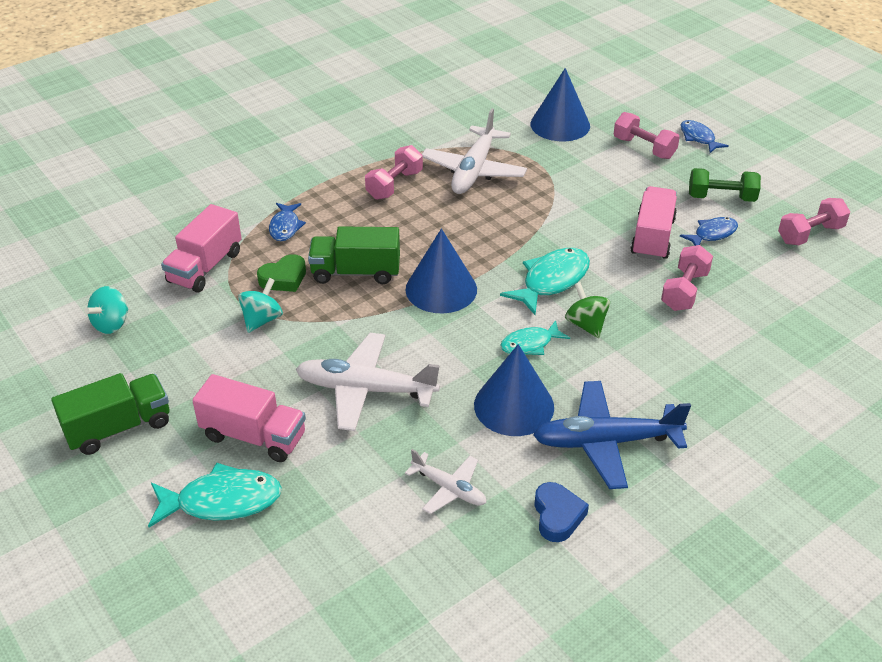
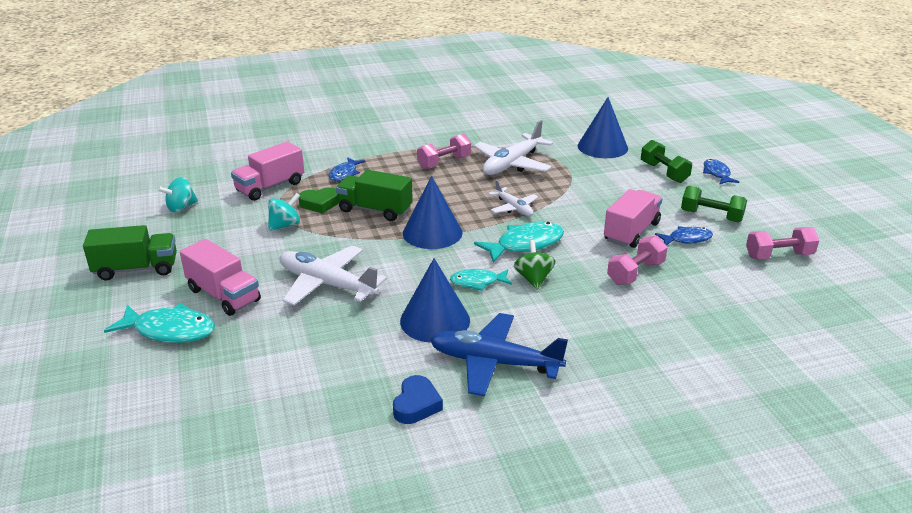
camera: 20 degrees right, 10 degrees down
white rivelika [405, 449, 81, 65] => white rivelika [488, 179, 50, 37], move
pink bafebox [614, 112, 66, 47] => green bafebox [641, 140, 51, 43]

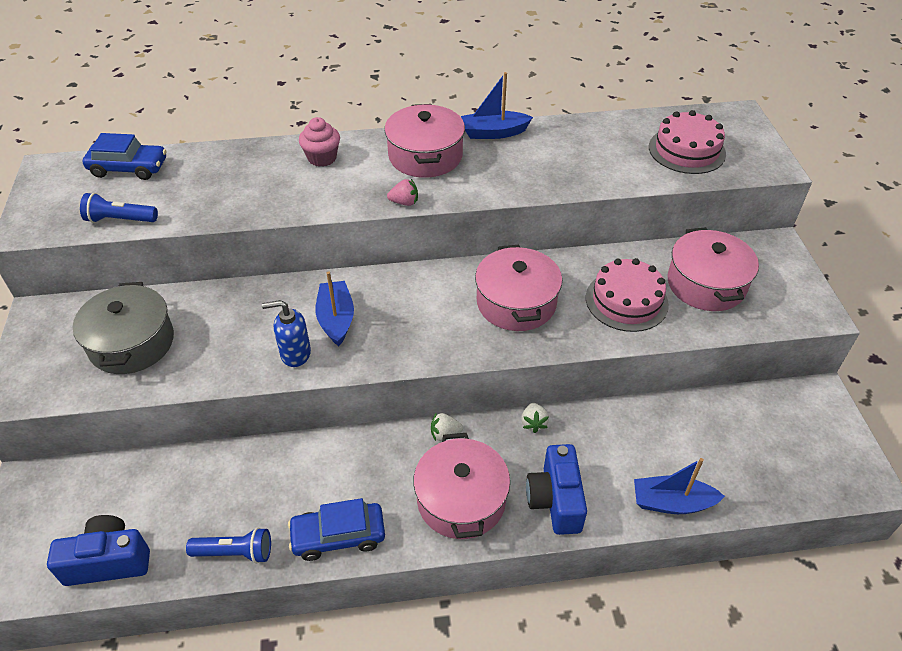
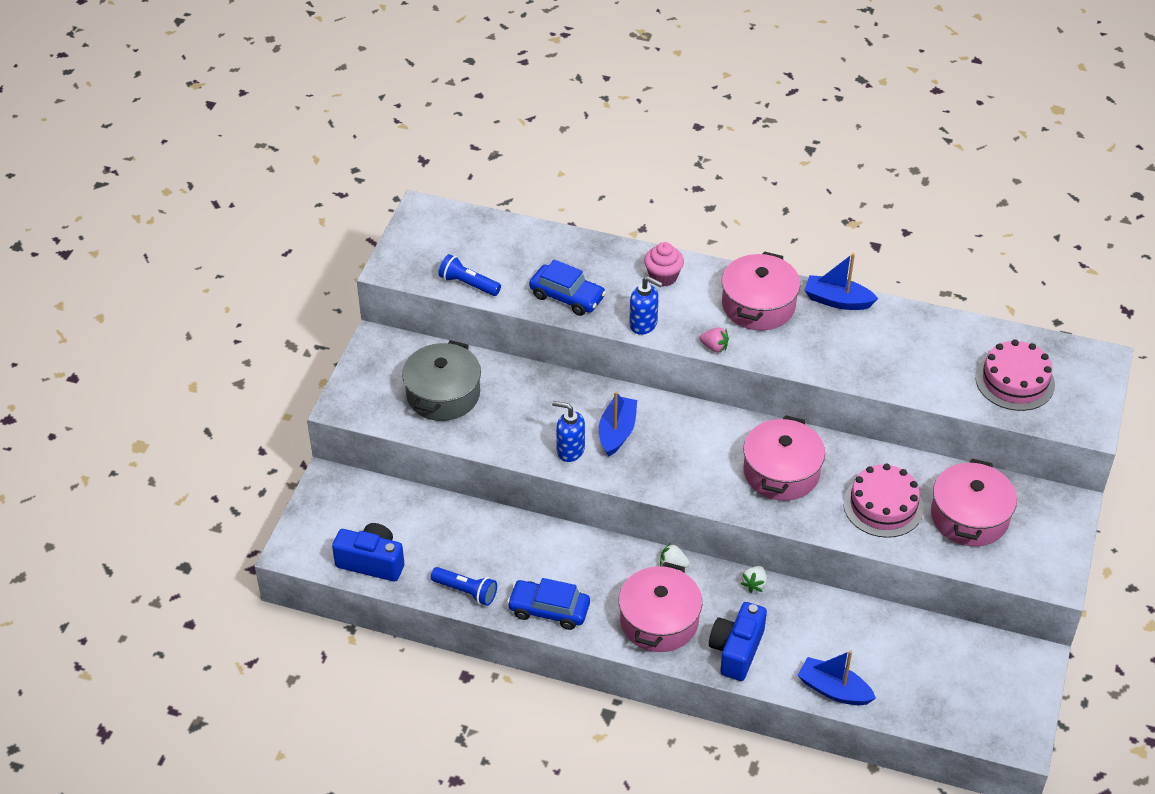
camera: 25 degrees right, 0 degrees up
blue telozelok [83, 133, 84, 47] => blue telozelok [529, 260, 77, 56], move
nothing => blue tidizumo [629, 276, 34, 59]

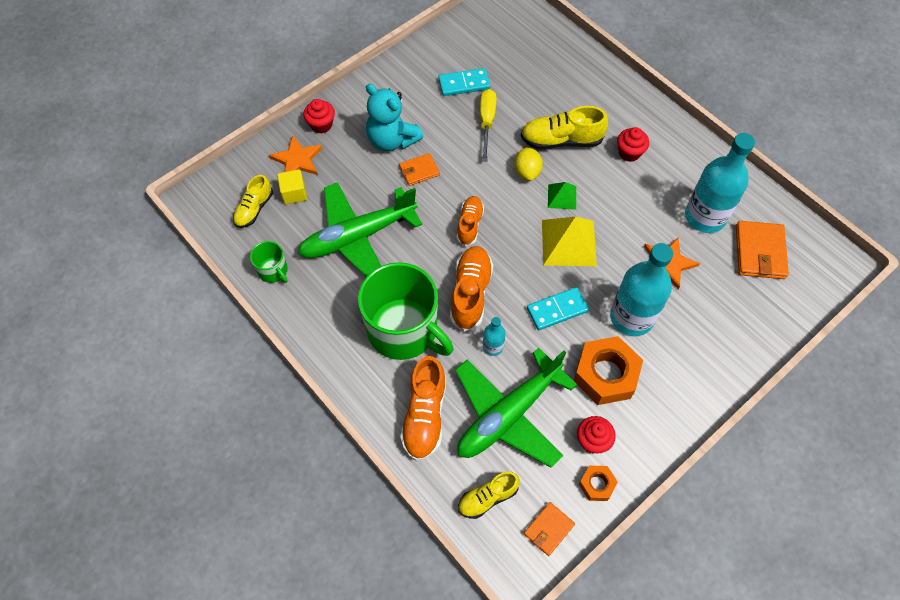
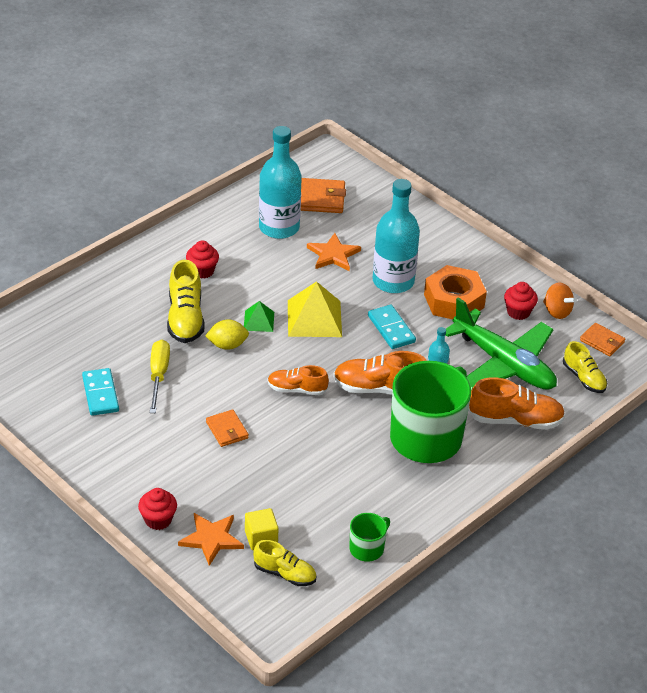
camera: 95 degrees left, 20 degrees down
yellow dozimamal [480, 89, 16, 73] => yellow dozimamal [150, 340, 20, 73], 90 degrees clockwise
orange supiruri [579, 466, 39, 35] => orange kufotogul [543, 282, 34, 37]
green rivelika [298, 182, 124, 95] => nothing
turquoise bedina [366, 84, 57, 67] => nothing

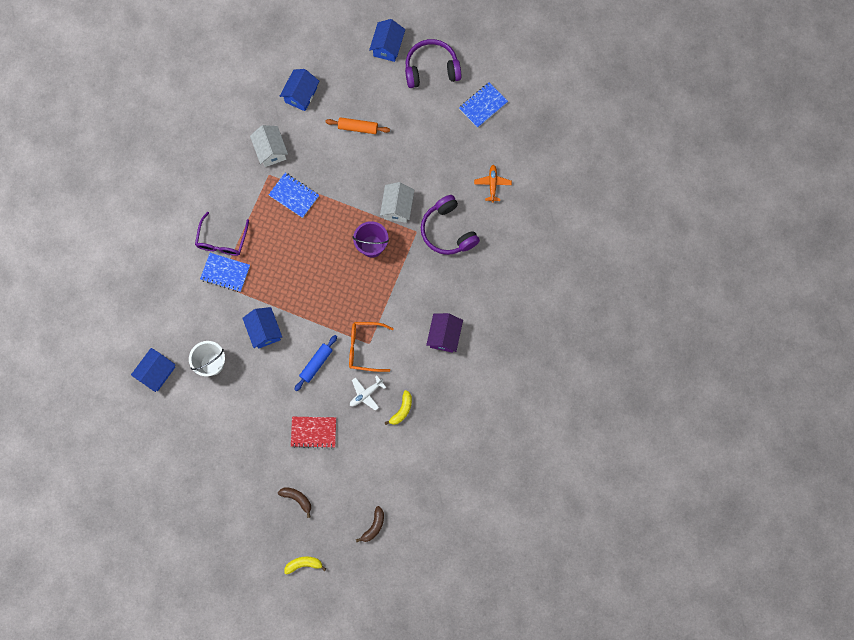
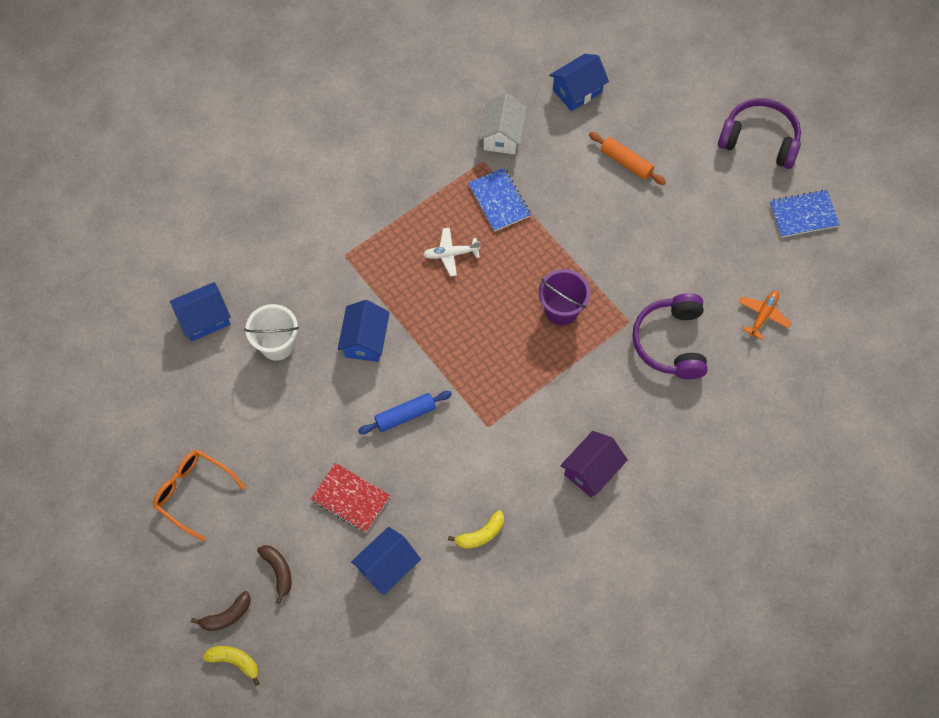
camera: 30 degrees right, 10 degrees down
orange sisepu [349, 322, 45, 50] => orange sisepu [153, 450, 92, 91], move
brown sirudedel [356, 506, 28, 36] => brown sirudedel [191, 591, 60, 40], move
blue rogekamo [369, 19, 36, 43] => blue rogekamo [351, 527, 70, 68], move
white rivelika [350, 376, 36, 35] => white rivelika [423, 228, 57, 48], move
purple sisepu [195, 212, 54, 44] => nothing
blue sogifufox [200, 253, 50, 39] => nothing
white rogekamo [380, 182, 34, 41] => nothing

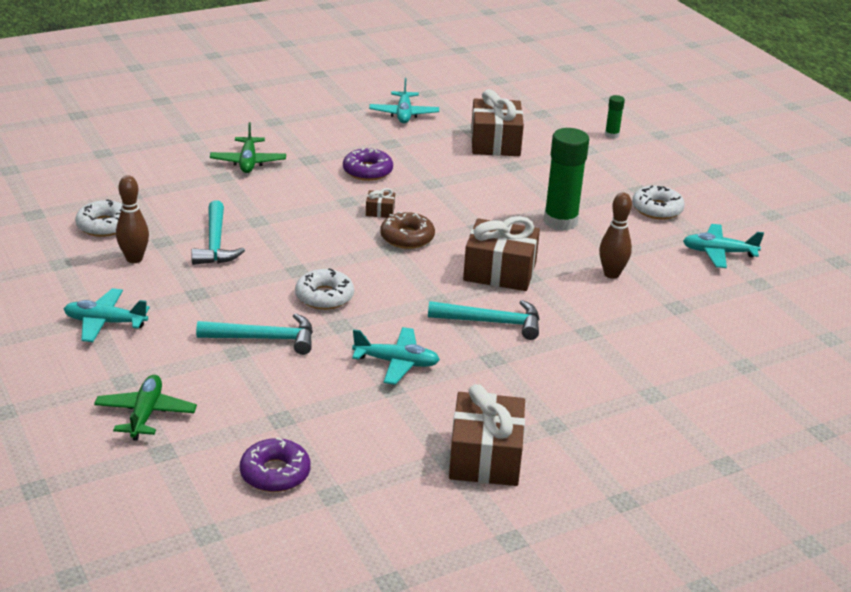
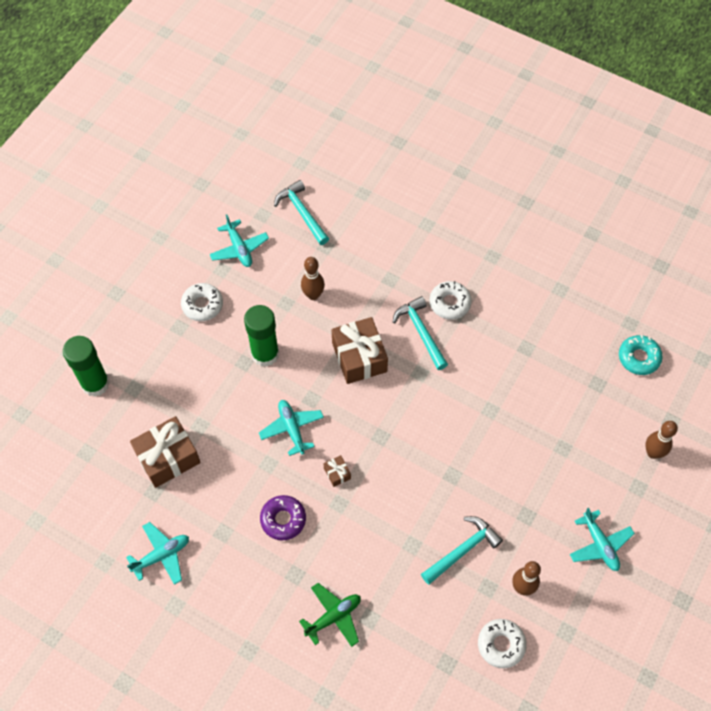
camera: 120 degrees left, 30 degrees up
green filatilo [605, 95, 20, 44] => green filatilo [63, 336, 47, 61], x2.11
turquoise rivelika [352, 327, 88, 58] => turquoise rivelika [259, 400, 65, 56], move
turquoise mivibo [196, 313, 117, 42] => turquoise mivibo [274, 180, 55, 65], move
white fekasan [295, 268, 59, 42] => white fekasan [430, 281, 42, 38], move
purple fekasan [240, 438, 71, 54] => turquoise fekasan [619, 335, 44, 40]
green rivelika [94, 375, 103, 66] => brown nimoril [645, 421, 33, 38]
brown fekasan [380, 212, 55, 37] => nothing
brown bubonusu [449, 384, 76, 102] => nothing

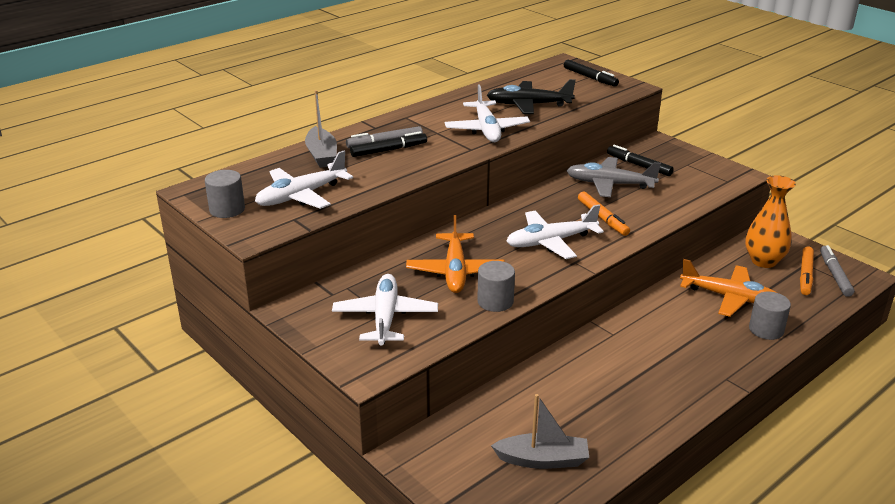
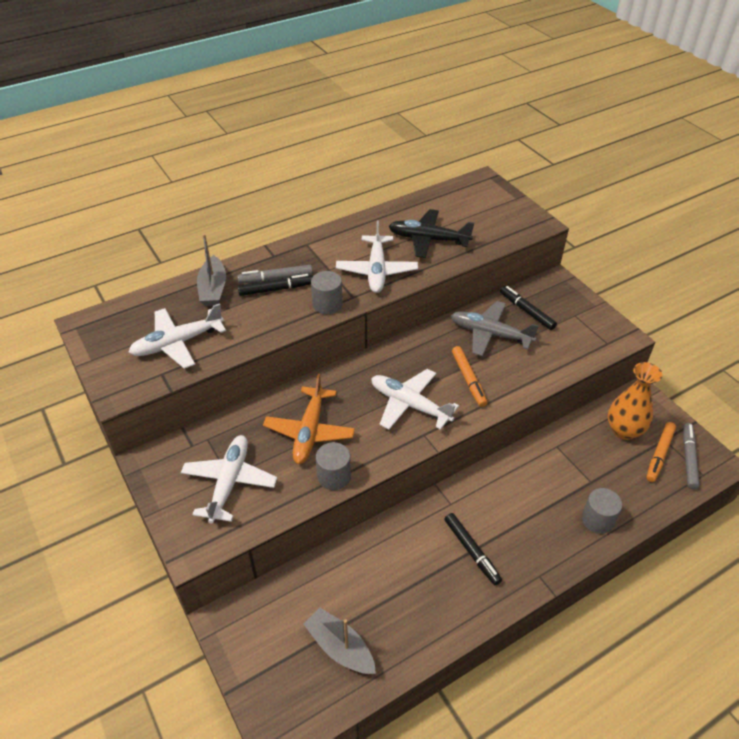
camera: 10 degrees right, 15 degrees up
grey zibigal [491, 394, 98, 75] => grey zibigal [303, 607, 73, 67], 150 degrees counterclockwise
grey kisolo [205, 170, 40, 48] => grey kisolo [311, 271, 32, 43], move
white rivelika [506, 205, 98, 54] => white rivelika [371, 369, 88, 61], 45 degrees clockwise
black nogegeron [564, 60, 55, 27] => black nogegeron [445, 513, 57, 72], move
orange rivelika [680, 259, 97, 58] => nothing

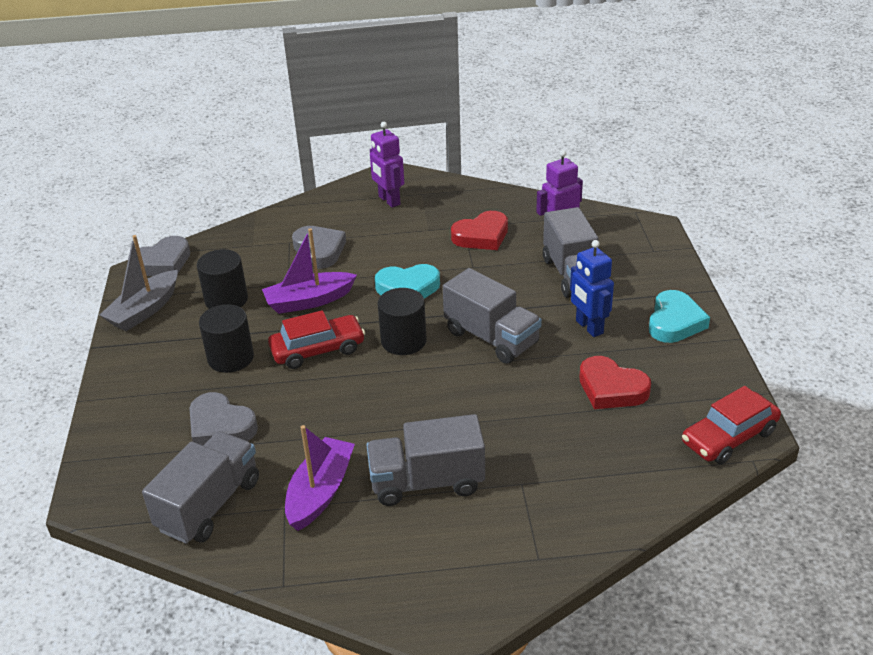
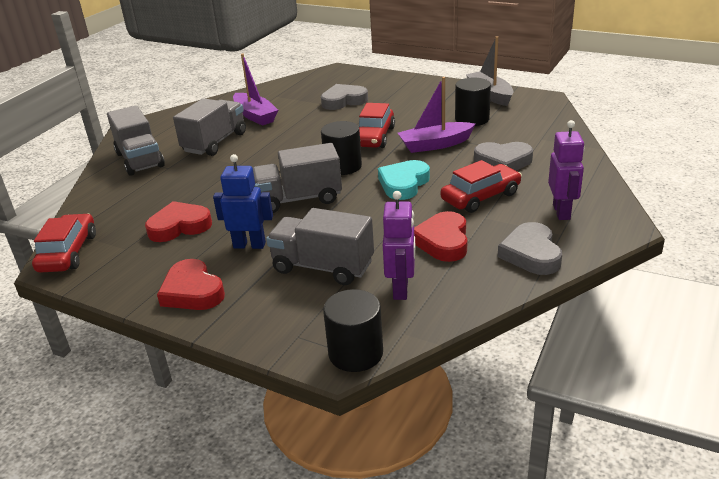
camera: 125 degrees right, 5 degrees down
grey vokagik [142, 431, 117, 113] => grey vokagik [107, 105, 58, 71], move
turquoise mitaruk [649, 290, 61, 53] => red mitaruk [157, 259, 68, 51]
black kisolo [199, 304, 55, 69] => black kisolo [323, 289, 60, 83], move
purple zibigal [262, 228, 95, 86] => purple zibigal [398, 77, 77, 76], 120 degrees counterclockwise
nothing => red telozelok [441, 160, 81, 53]
grey mitaruk [128, 236, 62, 40] => grey mitaruk [498, 222, 64, 53], move
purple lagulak [370, 122, 34, 86] => purple lagulak [548, 120, 37, 100], 90 degrees clockwise

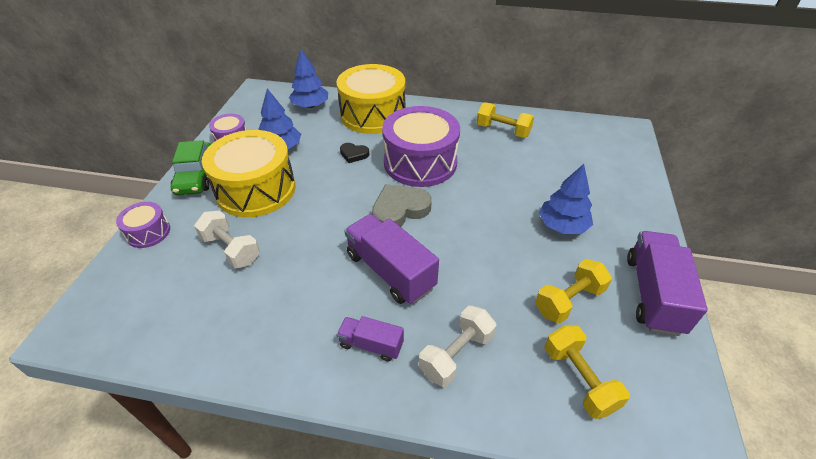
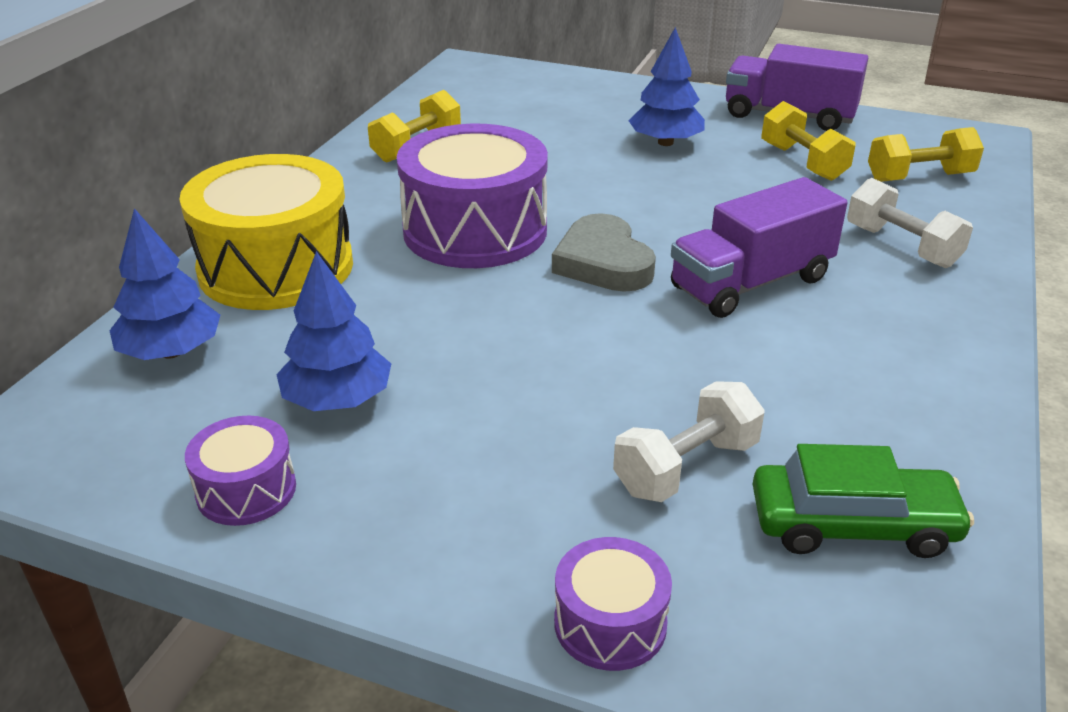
camera: 80 degrees left, 10 degrees down
green telozelok [171, 140, 40, 55] => green telozelok [753, 444, 221, 114], move
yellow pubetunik [202, 130, 94, 87] => nothing
purple vokagik [337, 316, 67, 46] => nothing
black mitaruk [340, 143, 29, 20] => nothing

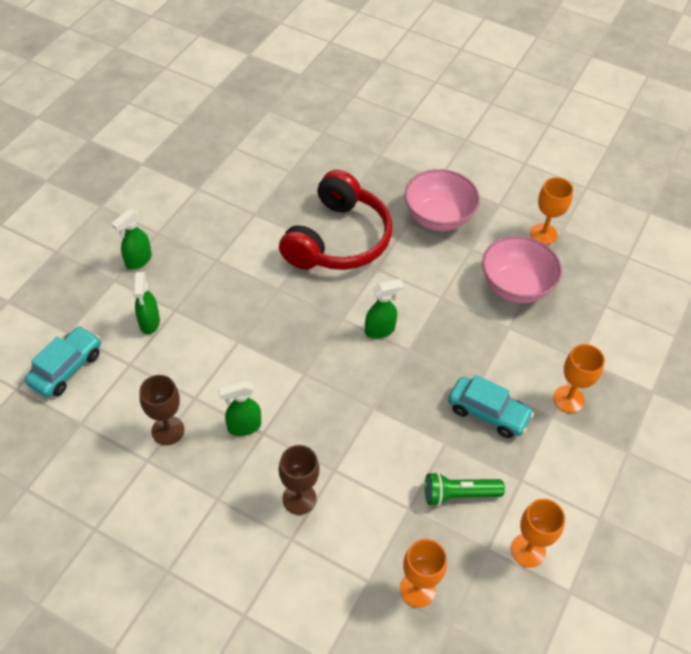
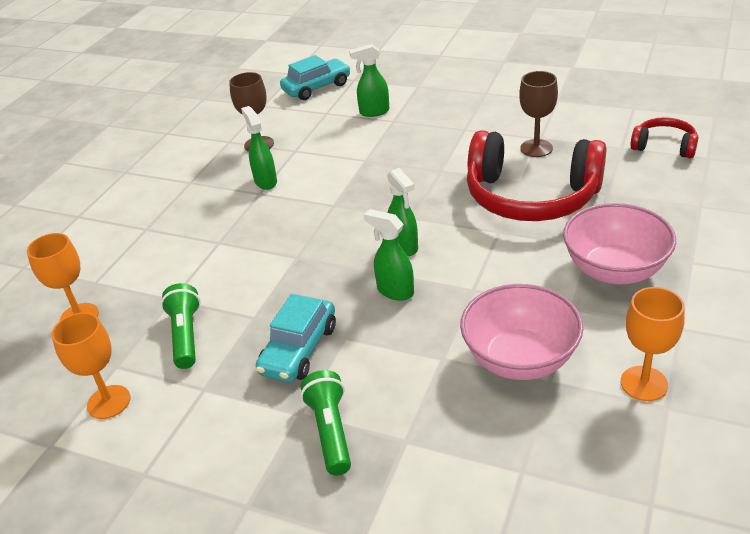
camera: 90 degrees right, 15 degrees down
turquoise telozelok [25, 326, 76, 71] => turquoise telozelok [280, 55, 71, 45], 60 degrees counterclockwise
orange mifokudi [553, 344, 52, 69] => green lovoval [301, 370, 50, 106]
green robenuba [111, 209, 41, 61] => green robenuba [364, 209, 50, 92], move
brown mifokudi [279, 445, 40, 70] => brown mifokudi [519, 71, 39, 86], move
nothing => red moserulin [630, 117, 68, 42]

